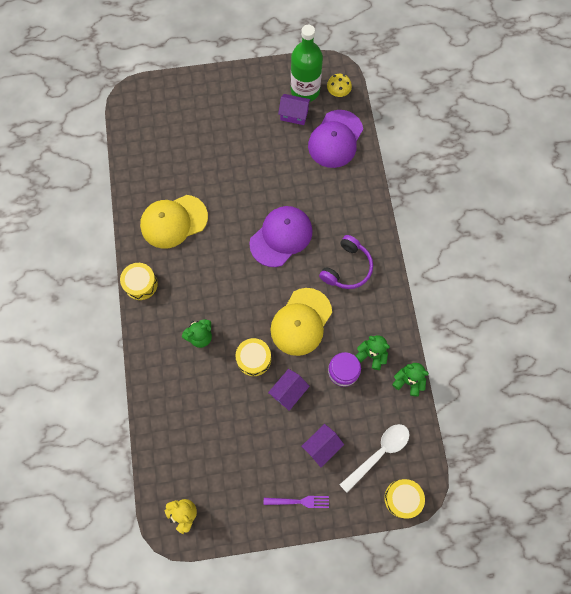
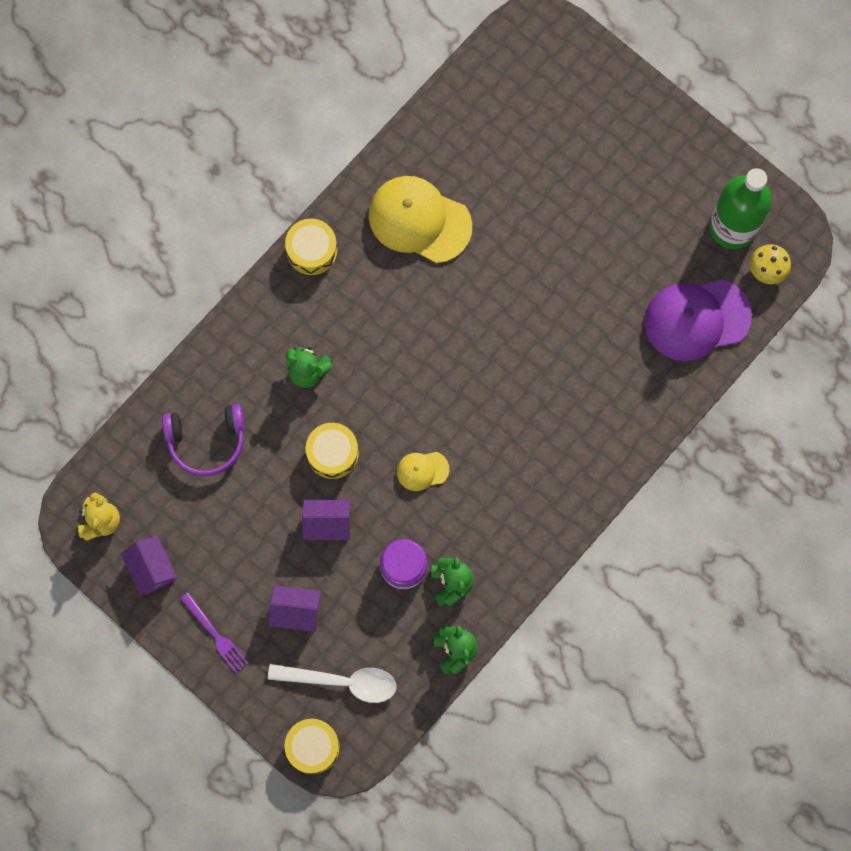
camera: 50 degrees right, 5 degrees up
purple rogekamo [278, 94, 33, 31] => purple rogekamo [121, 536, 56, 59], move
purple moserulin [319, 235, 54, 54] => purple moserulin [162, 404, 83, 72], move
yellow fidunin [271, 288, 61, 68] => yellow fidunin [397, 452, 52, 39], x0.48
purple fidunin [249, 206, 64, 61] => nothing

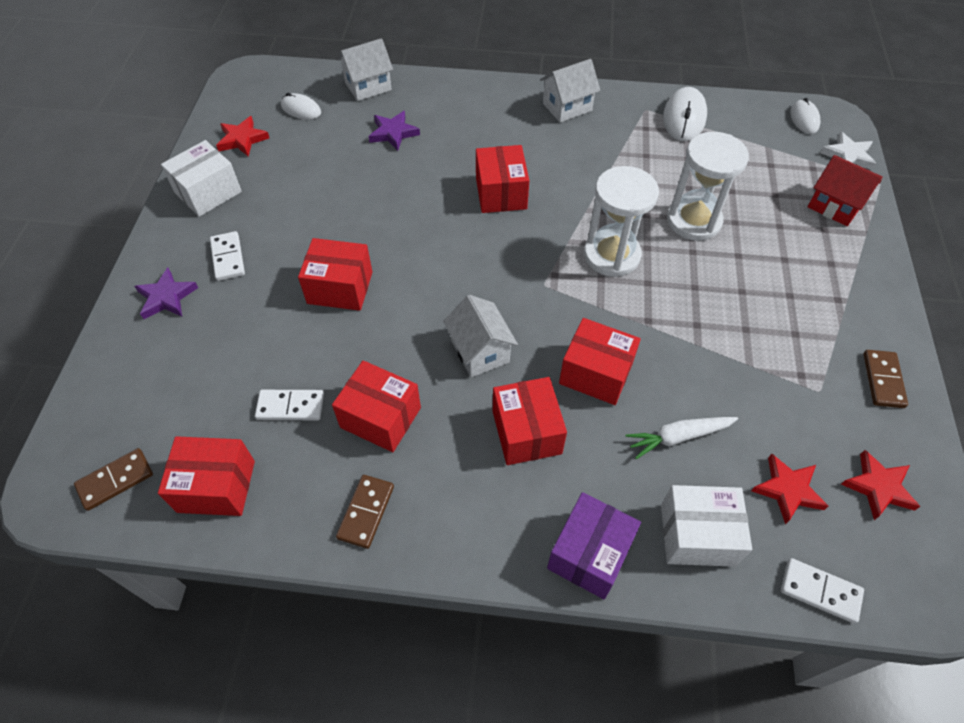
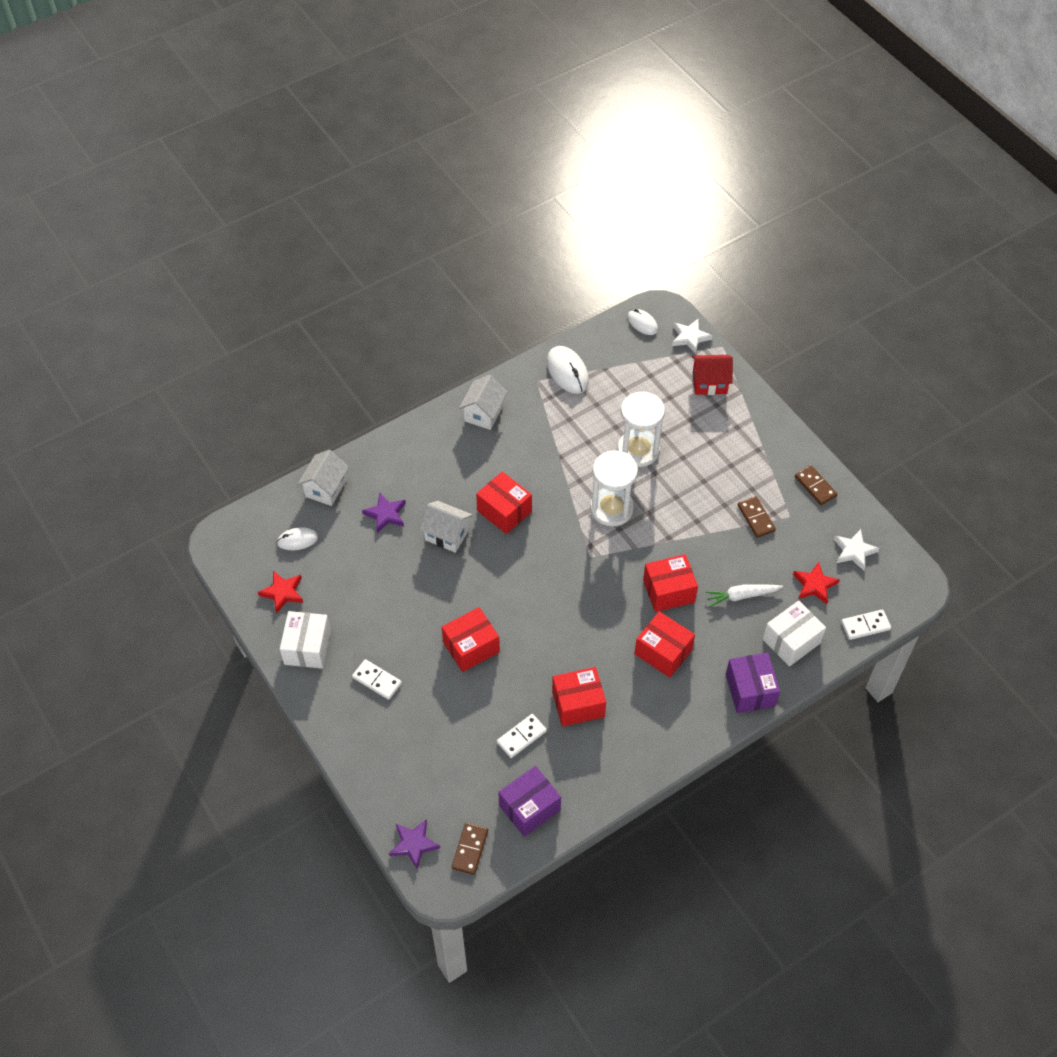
camera: 40 degrees left, 0 degrees up
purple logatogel [134, 268, 64, 51] => purple logatogel [389, 819, 51, 50], move
white rogekamo [443, 295, 75, 82] => white rogekamo [420, 501, 52, 52], move
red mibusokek [158, 436, 97, 80] => purple mibusokek [498, 766, 63, 71]
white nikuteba [625, 417, 113, 42] => white nikuteba [705, 584, 78, 23], 45 degrees clockwise
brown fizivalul [336, 475, 58, 74] => brown fizivalul [738, 496, 38, 42], move
red logatogel [841, 450, 79, 70] => white logatogel [834, 529, 45, 42]

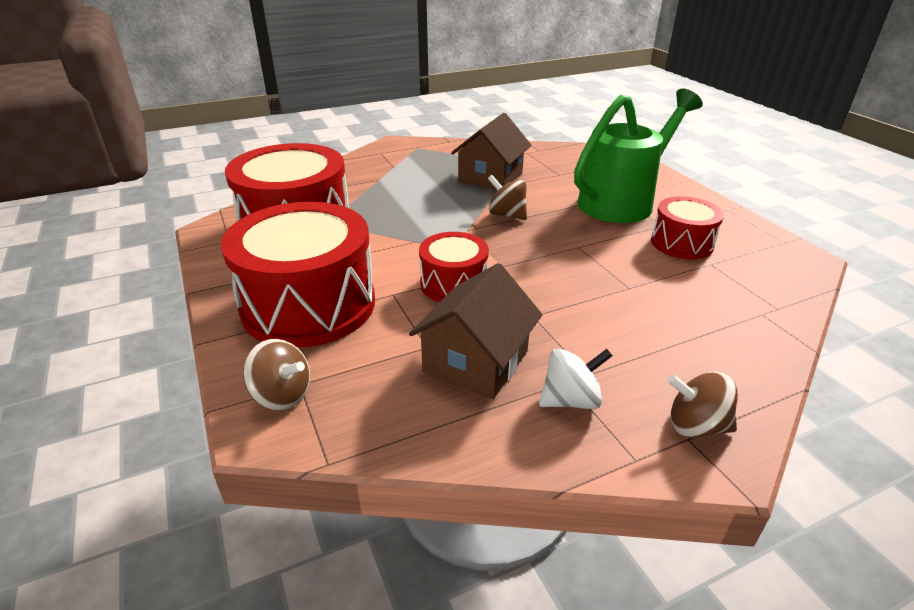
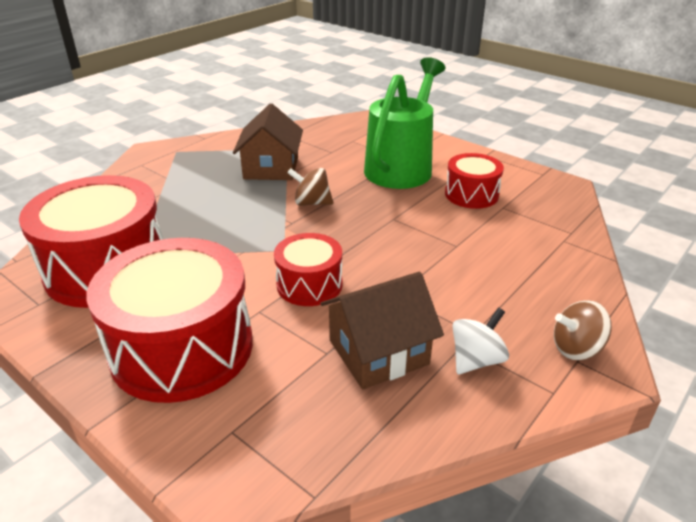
camera: 25 degrees left, 0 degrees up
brown rogekamo [409, 263, 134, 136] => brown rogekamo [320, 272, 124, 117], 60 degrees clockwise
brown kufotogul [243, 339, 67, 71] => nothing

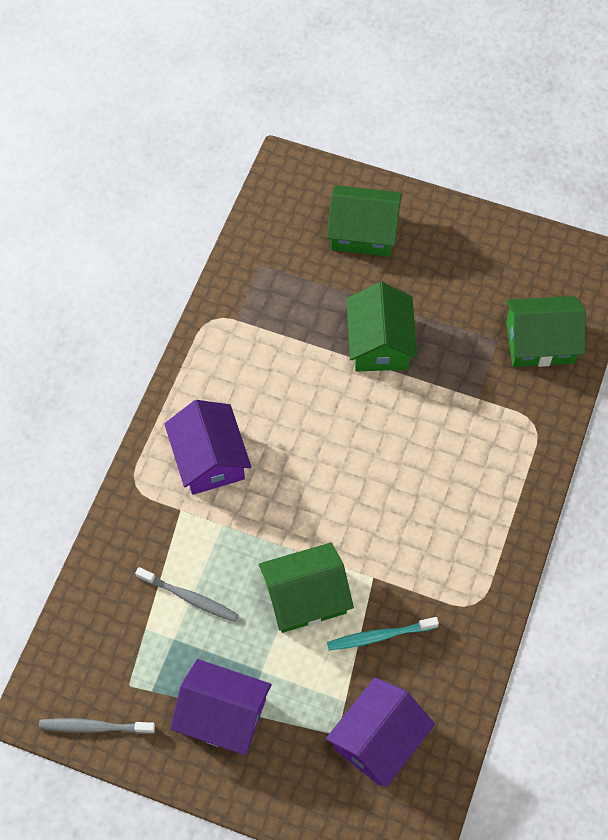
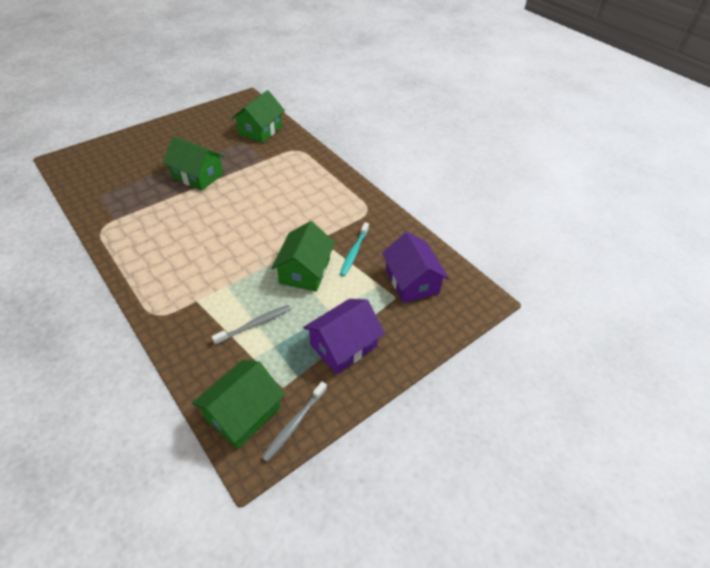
camera: 60 degrees left, 15 degrees down
green rogekamo [327, 185, 75, 72] => green rogekamo [192, 360, 93, 89], move
purple rogekamo [164, 400, 87, 95] => nothing

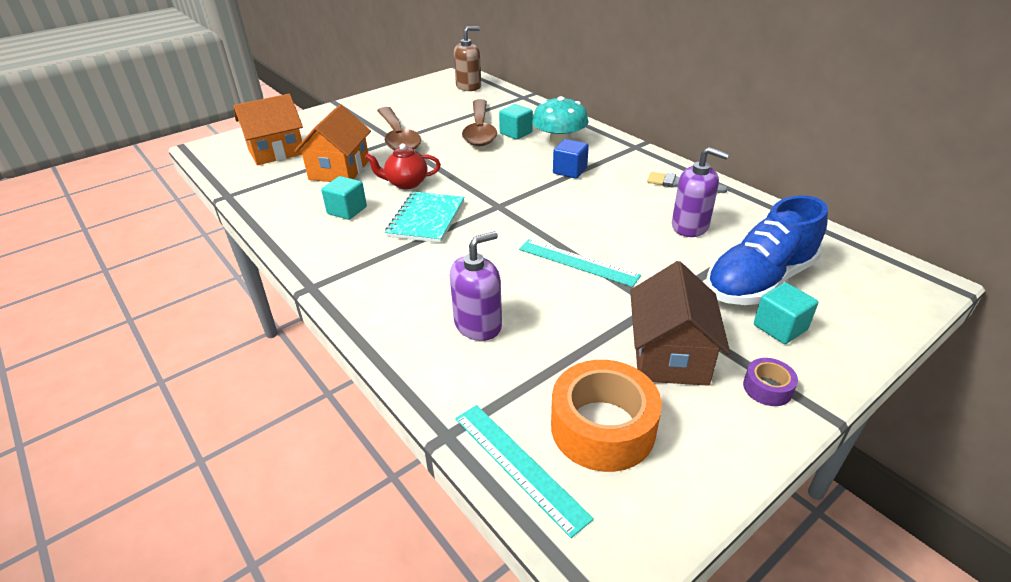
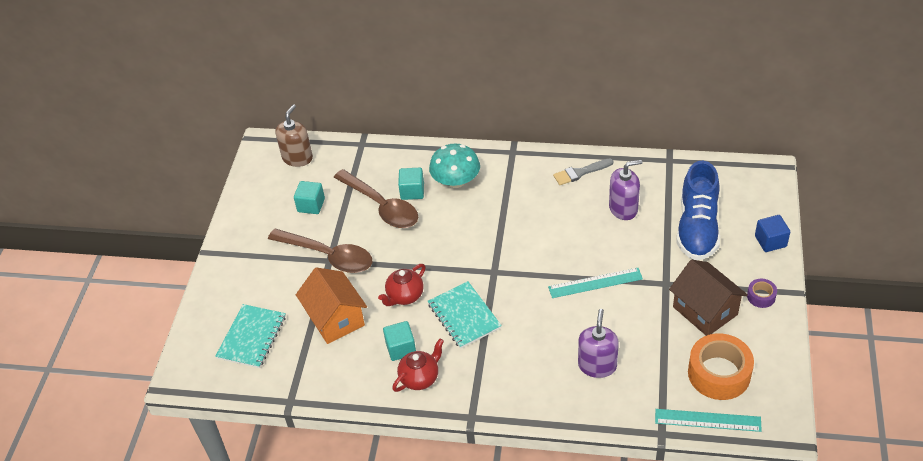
camera: 40 degrees left, 10 degrees up
orange rogekamo [233, 94, 70, 71] => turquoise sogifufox [215, 304, 71, 64]
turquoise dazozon [754, 283, 64, 61] => turquoise dazozon [294, 181, 31, 33], move
nothing => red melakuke [392, 339, 52, 53]
blue dazozon [553, 139, 36, 40] => blue dazozon [755, 215, 35, 37], move

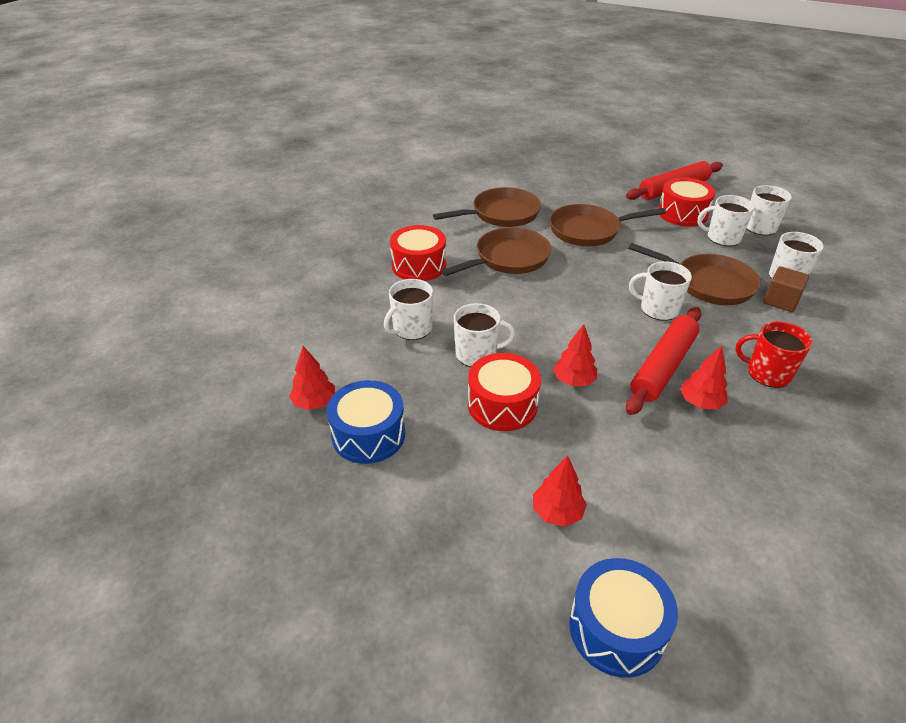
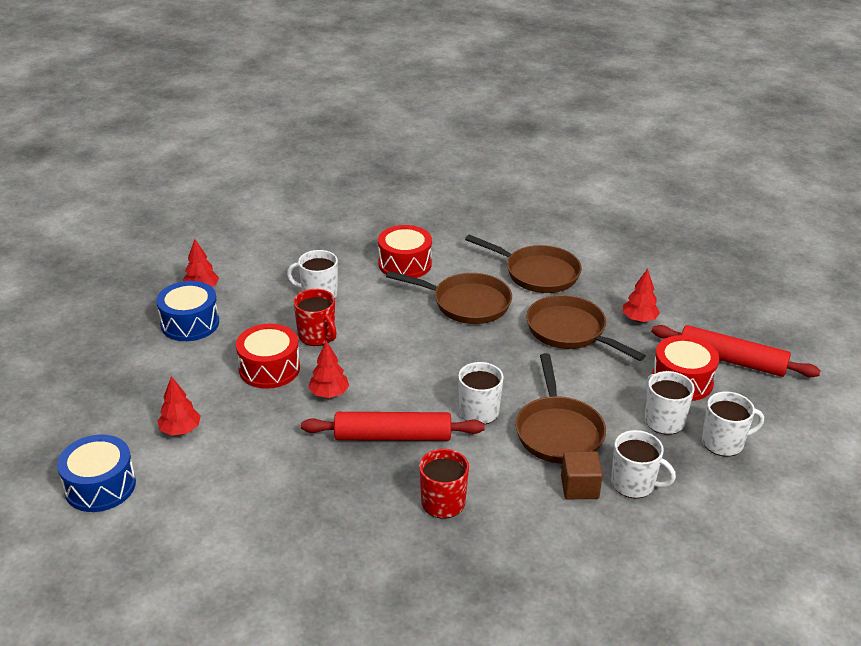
camera: 55 degrees right, 5 degrees down
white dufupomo [454, 303, 61, 64] => red dufupomo [294, 289, 43, 57]
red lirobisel [680, 346, 48, 64] => red lirobisel [623, 268, 37, 54], move

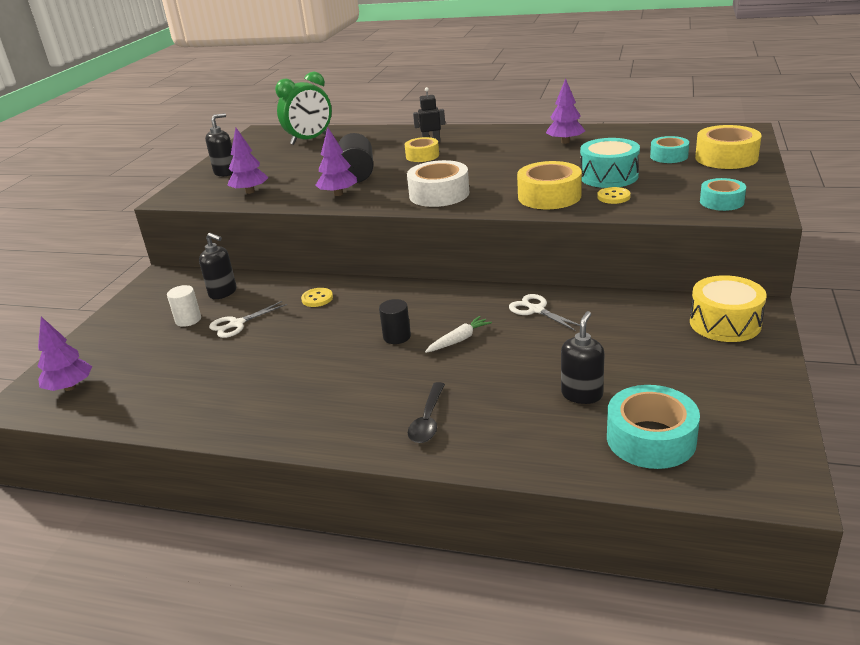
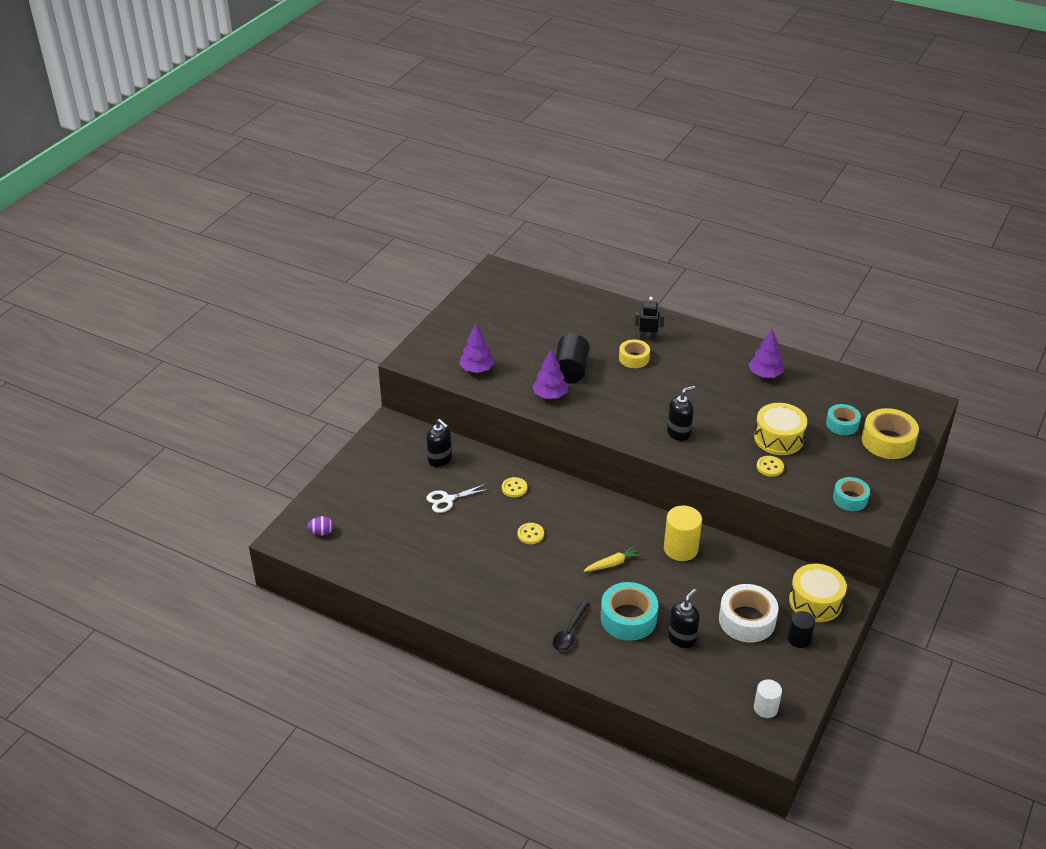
camera: 10 degrees right, 10 degrees up
purple lirobisel [37, 317, 55, 74] => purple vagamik [308, 516, 26, 19]
nothing => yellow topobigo [518, 523, 26, 21]
white nikuteba [425, 316, 67, 37] => yellow nikuteba [584, 546, 57, 26]
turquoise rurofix [607, 385, 93, 84] => turquoise rurofix [601, 582, 57, 59], move
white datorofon [509, 294, 71, 37] => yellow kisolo [664, 506, 38, 55]
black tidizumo [205, 113, 29, 64] => black tidizumo [667, 386, 28, 55], move
white rurofix [407, 160, 62, 47] => white rurofix [719, 584, 59, 58], move
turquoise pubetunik [580, 138, 60, 50] => yellow pubetunik [754, 403, 53, 52]
white kisolo [167, 285, 34, 42] => white kisolo [754, 679, 28, 39], move
black kisolo [379, 299, 32, 45] => black kisolo [788, 611, 27, 37], move
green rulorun [275, 71, 57, 74] => nothing
yellow rurofix [517, 161, 65, 48] => nothing

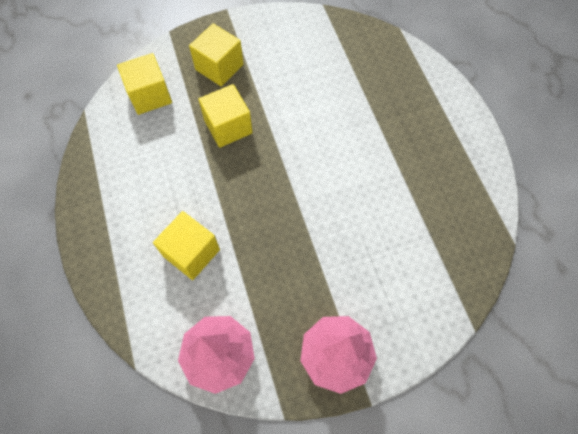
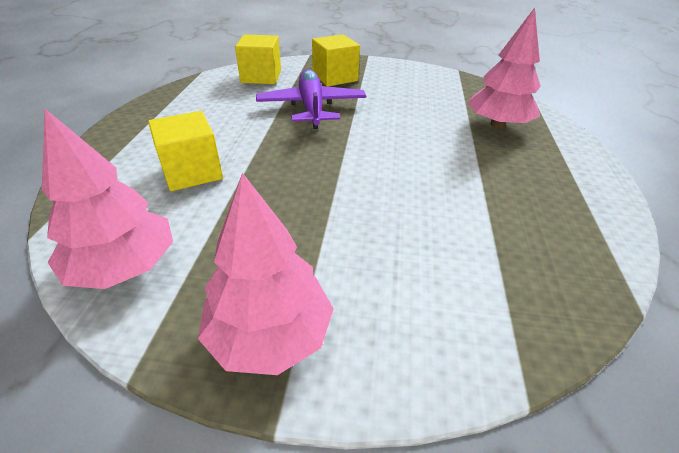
camera: 25 degrees right, 25 degrees down
yellow dazozon [198, 84, 55, 64] => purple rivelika [256, 69, 110, 60]
nothing => pink lirobisel [467, 8, 74, 120]

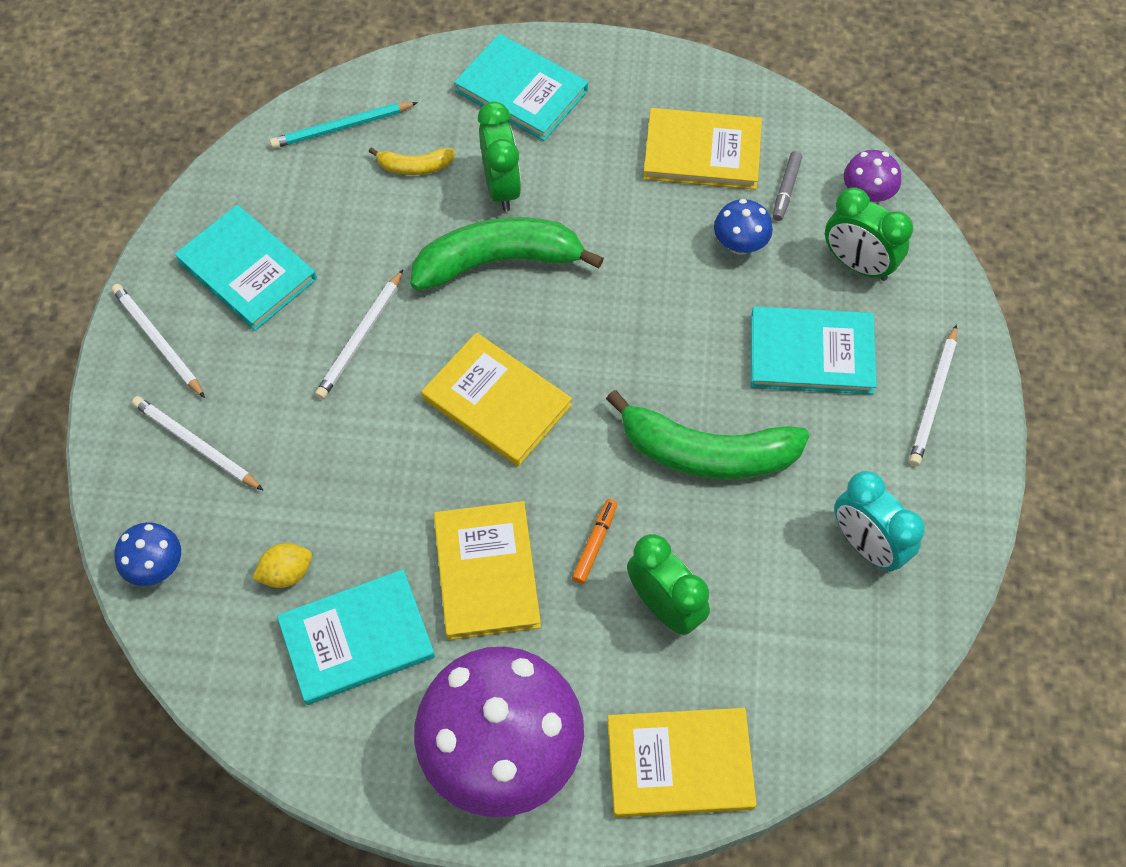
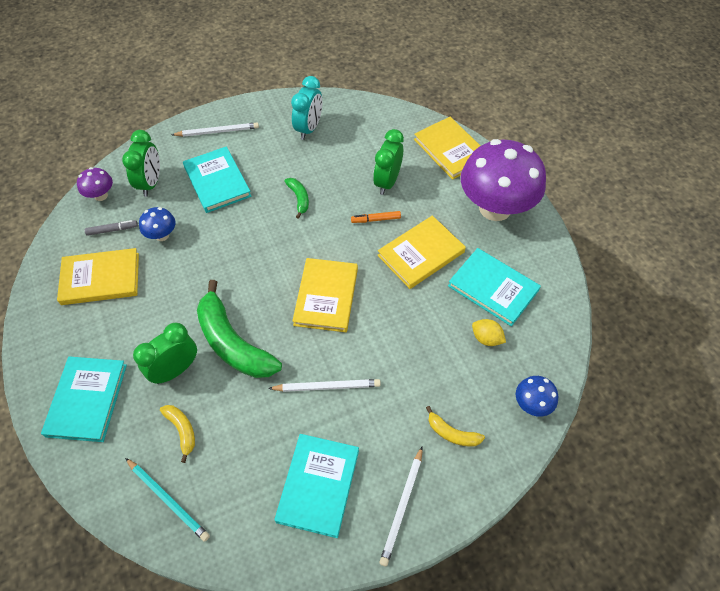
camera: 120 degrees left, 5 degrees down
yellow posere [643, 108, 119, 82] => yellow posere [57, 248, 82, 57], 75 degrees counterclockwise
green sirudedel [606, 390, 204, 90] => green sirudedel [284, 178, 25, 41], x0.47
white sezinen [132, 396, 132, 95] => yellow sirudedel [426, 406, 59, 41]

